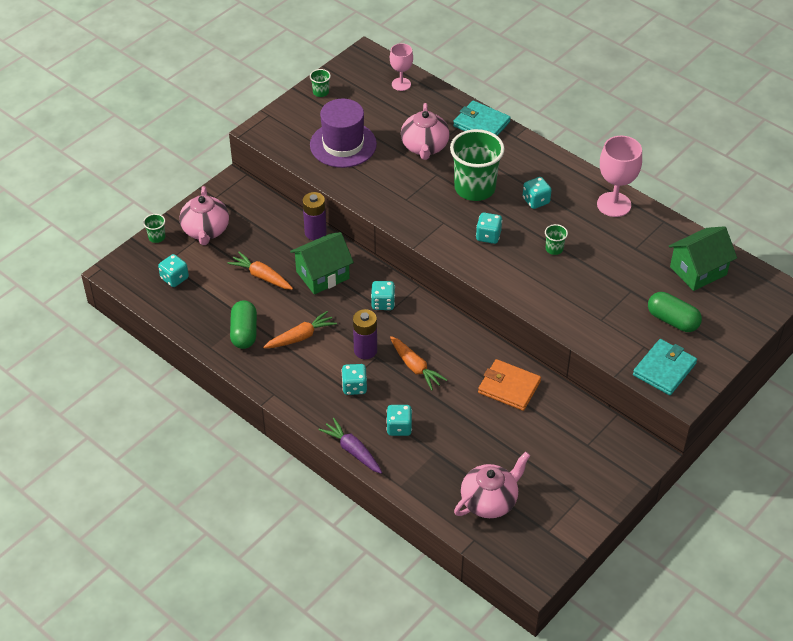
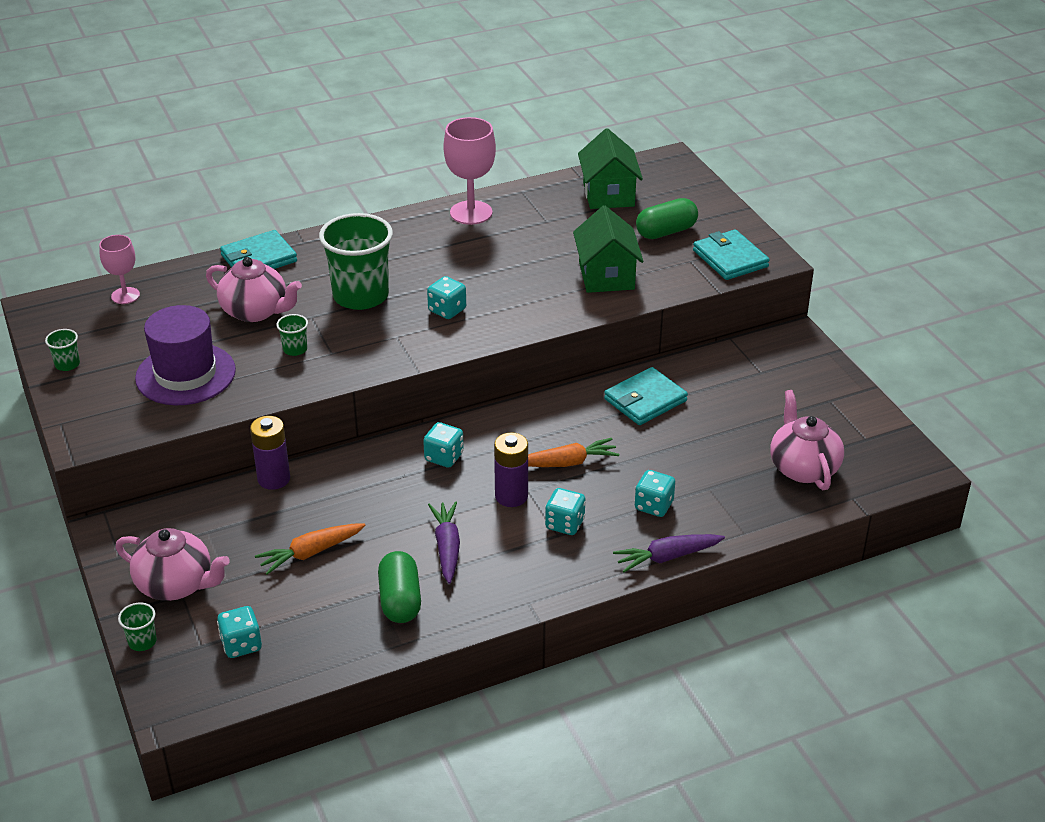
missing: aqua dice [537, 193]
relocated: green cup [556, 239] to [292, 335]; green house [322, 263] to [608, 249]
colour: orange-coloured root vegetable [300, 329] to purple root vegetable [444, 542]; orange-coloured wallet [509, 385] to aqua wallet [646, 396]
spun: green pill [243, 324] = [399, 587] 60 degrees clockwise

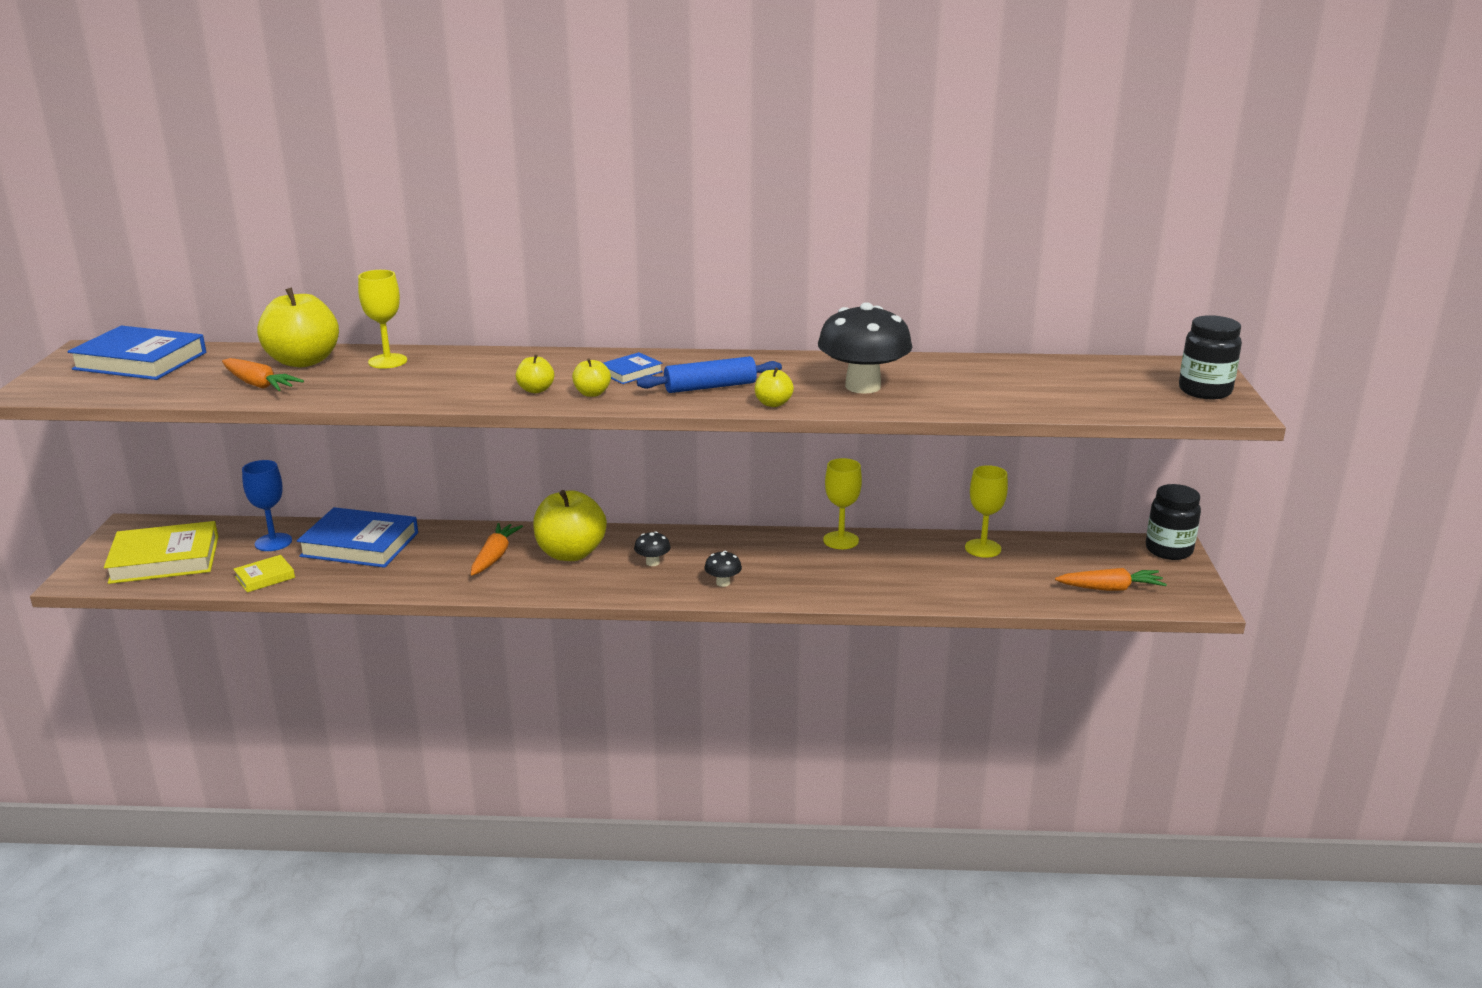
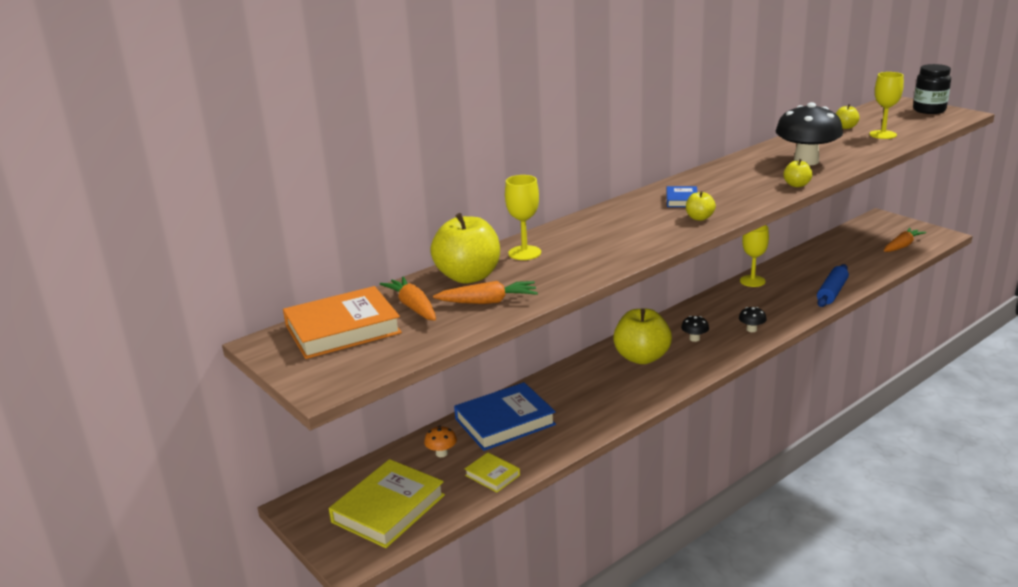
missing: black preserve jar [1173, 522]
relocated: orange-coloured root vegetable [497, 549] to [408, 298]; blue rolling pin [709, 374] to [833, 285]; golden apple fruit [535, 374] to [847, 116]; golden goblet [986, 511] to [886, 105]
exchanged: blue goblet [267, 505] to orange-coloured toadstool [440, 441]
colour: blue hardcover [137, 353] to orange-coloured hardcover [342, 322]
spun: golden hardcover [264, 574] = [492, 472] 60 degrees counterclockwise

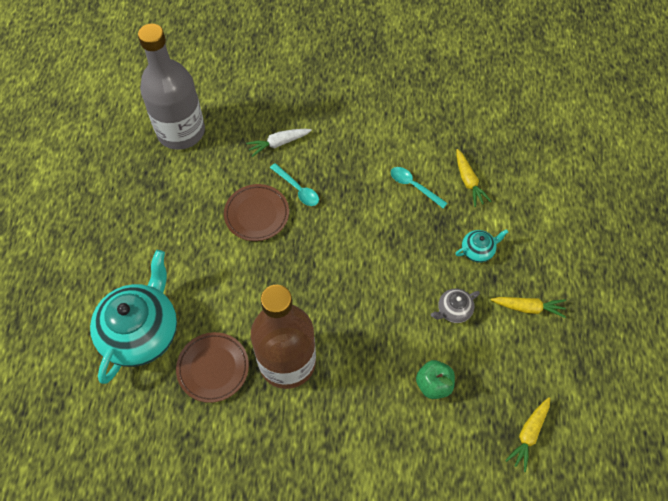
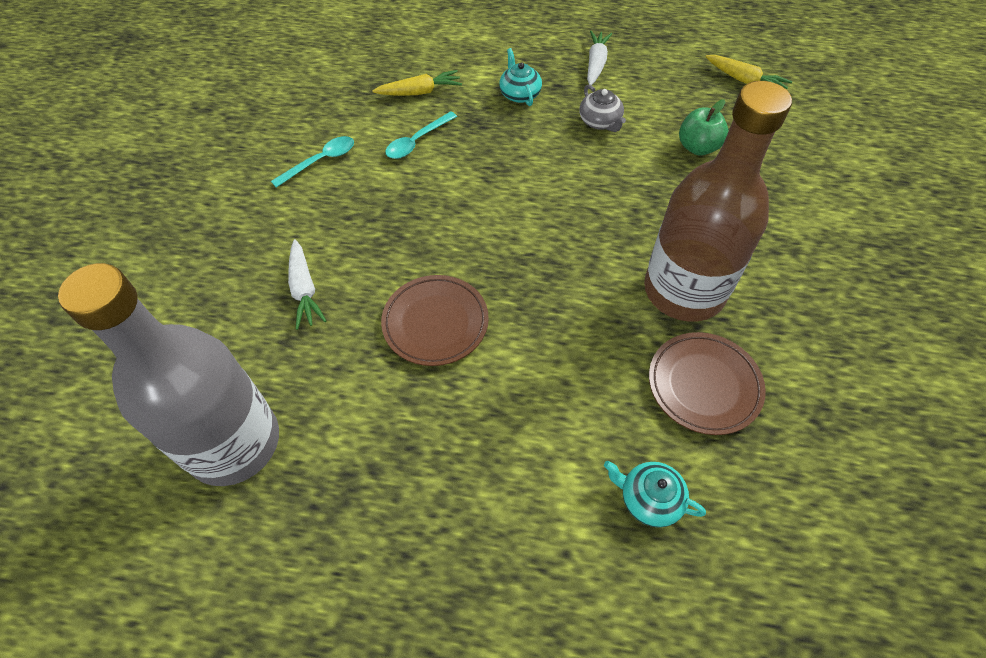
relocated: aqua tablespoon [294, 184] to [312, 162]
colour: golden root vegetable [528, 307] to white root vegetable [599, 58]
size: aqua teapot [133, 317] = [655, 494] x0.44

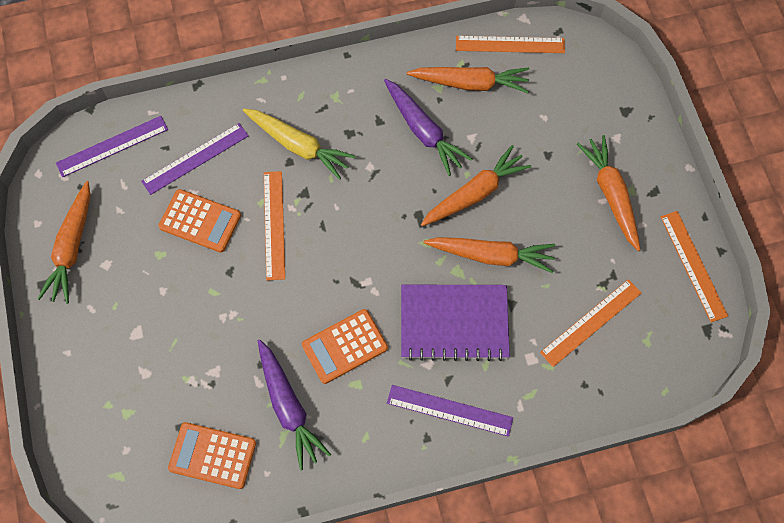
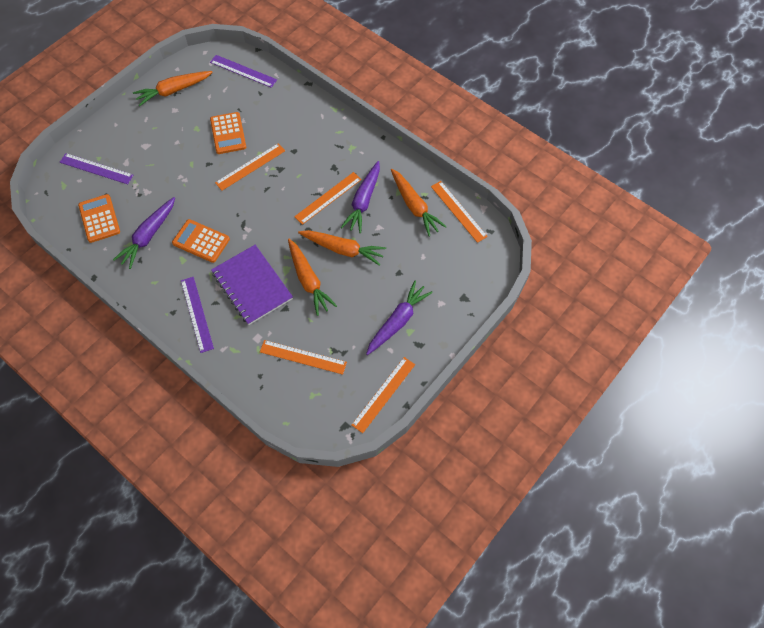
missing: golden root vegetable [299, 144]
appeared: orange-coloured ruler [328, 198]
relocated: purple ruler [195, 159] to [96, 168]
colour: orange-coloured root vegetable [608, 193] to purple root vegetable [399, 318]

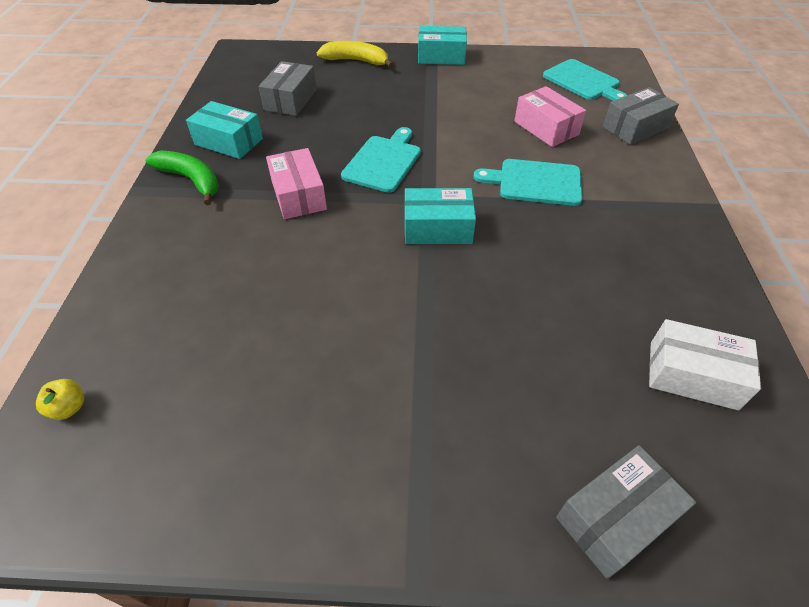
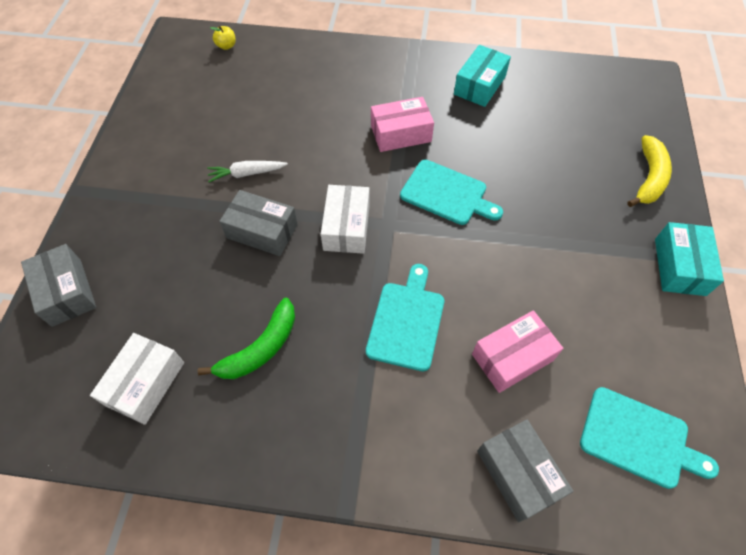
appeared: white root vegetable [247, 171]
relocated: green toy banana [182, 177] to [246, 338]; ash-grey parcel [288, 88] to [258, 223]
colour: aqua parcel [440, 216] to white parcel [345, 219]
spun: aqua cutting board [585, 80] = [649, 438] 120 degrees counterclockwise

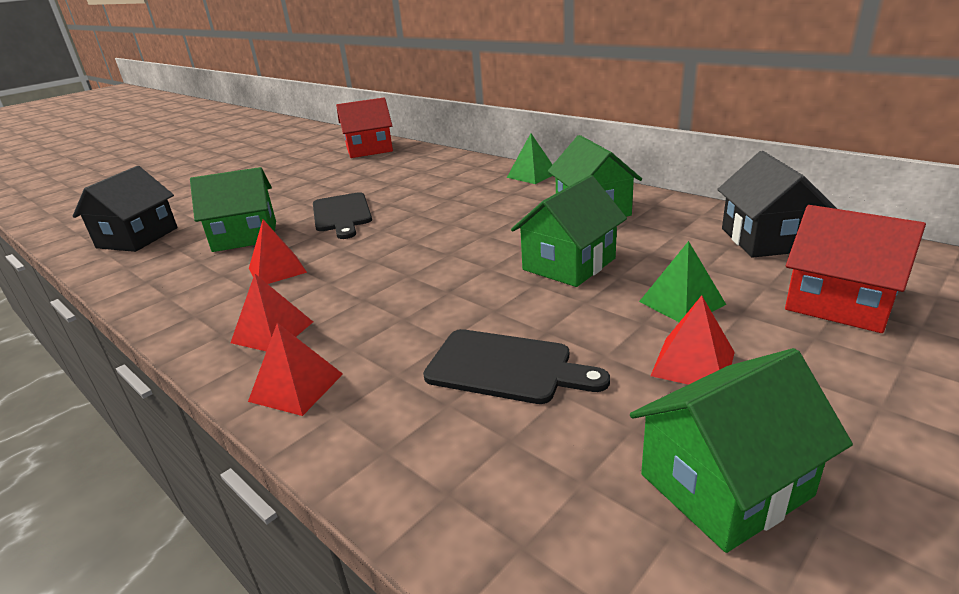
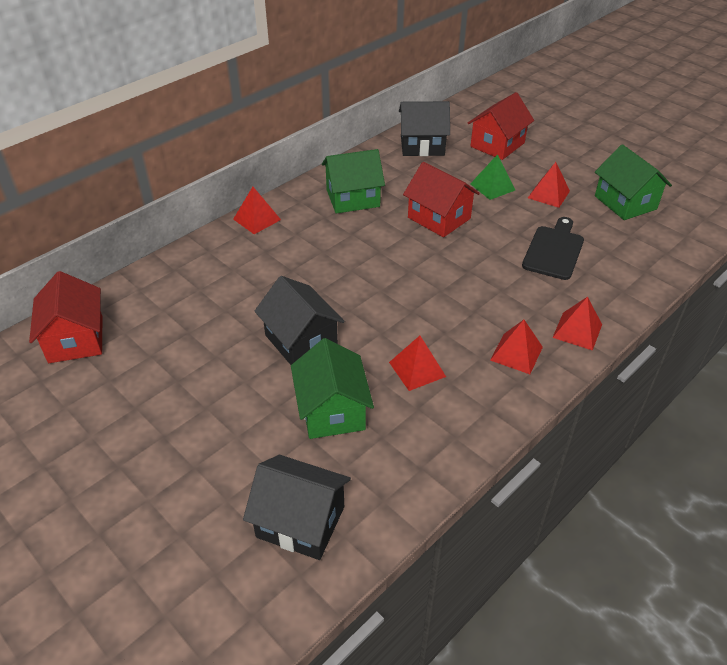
exchanged: black cutting board [342, 215] to black house [299, 320]
colour: green solid pyramid [530, 158] to red solid pyramid [257, 210]; green house [569, 231] to red house [441, 199]

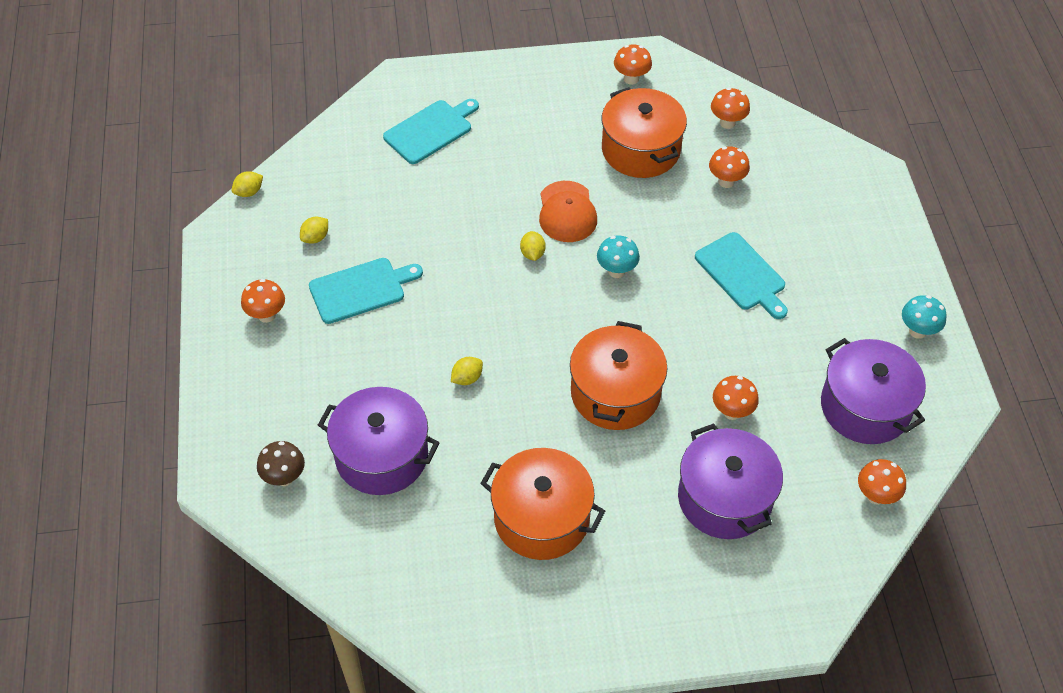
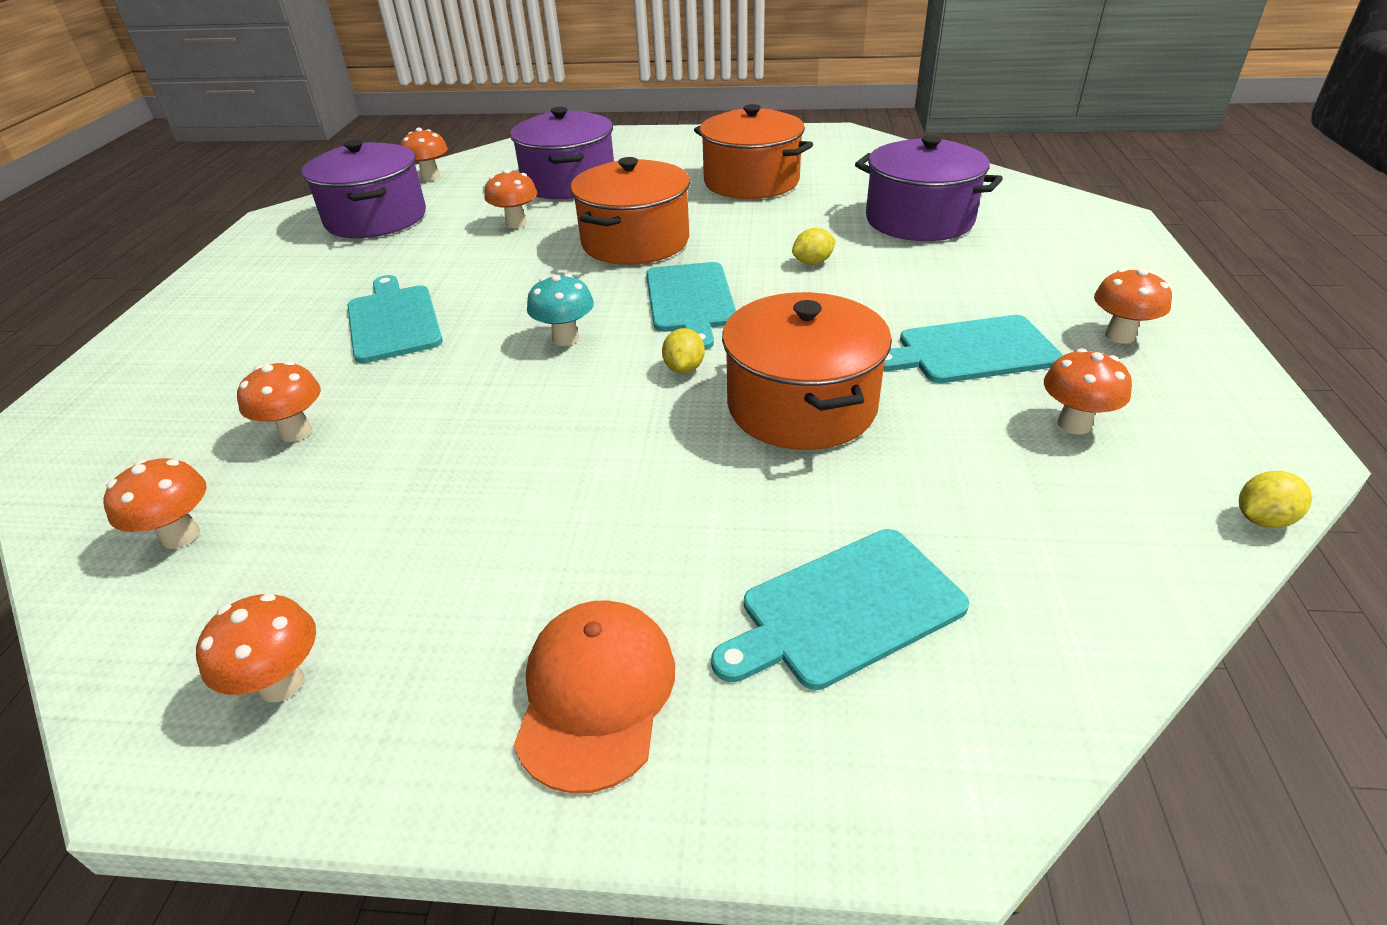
missing: russet toadstool [281, 463]; aqua toadstool [924, 317]
appeared: aqua cutting board [691, 306]
relocated: orange-coloured baseball cap [568, 211] to [594, 697]; orange-coloured cooking pot [644, 132] to [807, 371]
exchanged: golden toy lemon [314, 230] to orange-coloured toadstool [1088, 391]

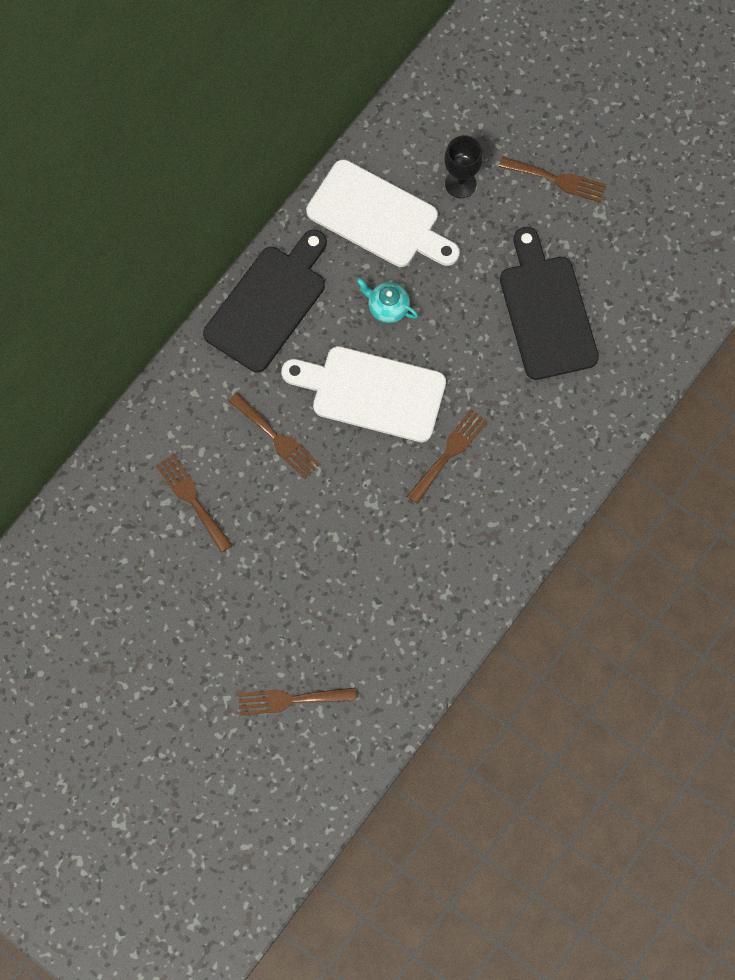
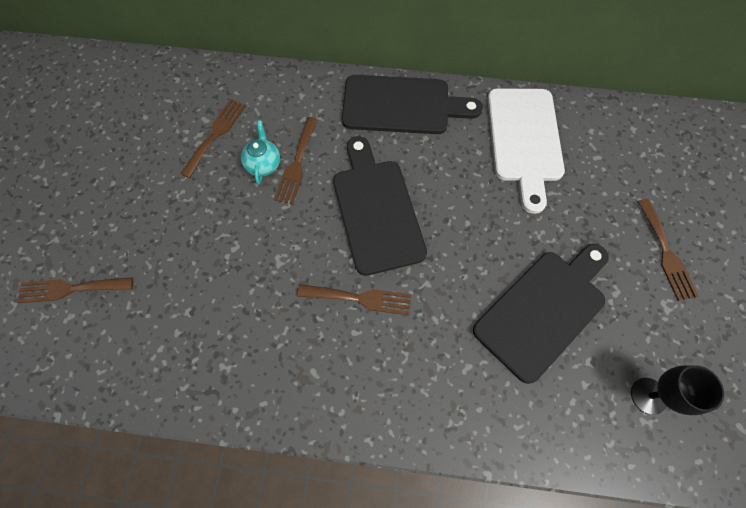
relocated: aqua teapot [387, 300] to [260, 153]; black goblet [463, 166] to [677, 390]
colour: white cutting board [363, 394] to black cutting board [380, 206]
spun: russet fork [297, 701] = [75, 290] 60 degrees counterclockwise

